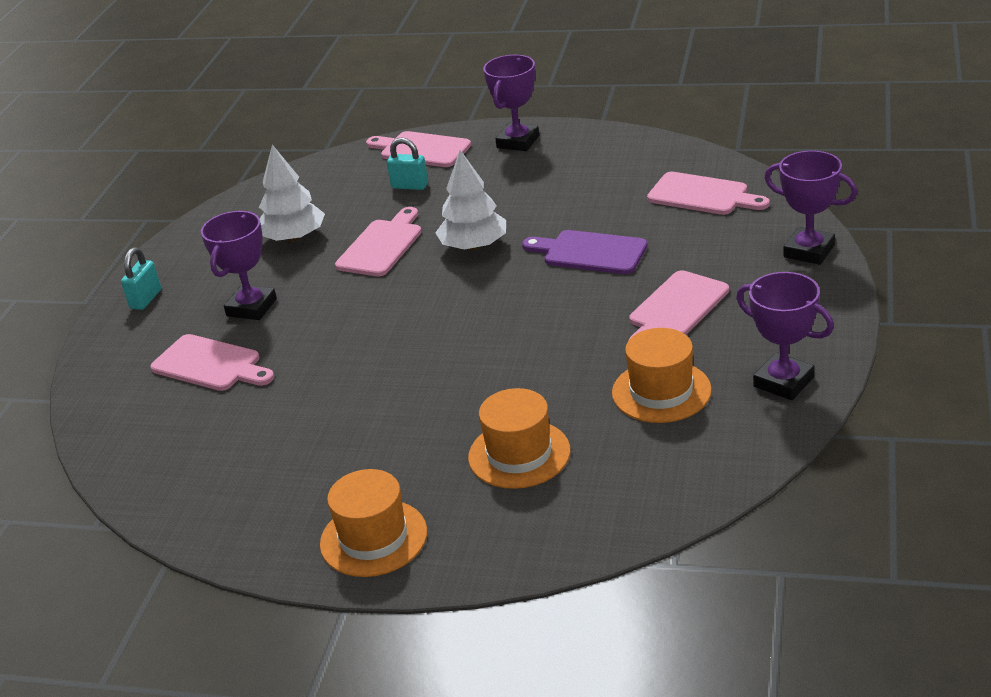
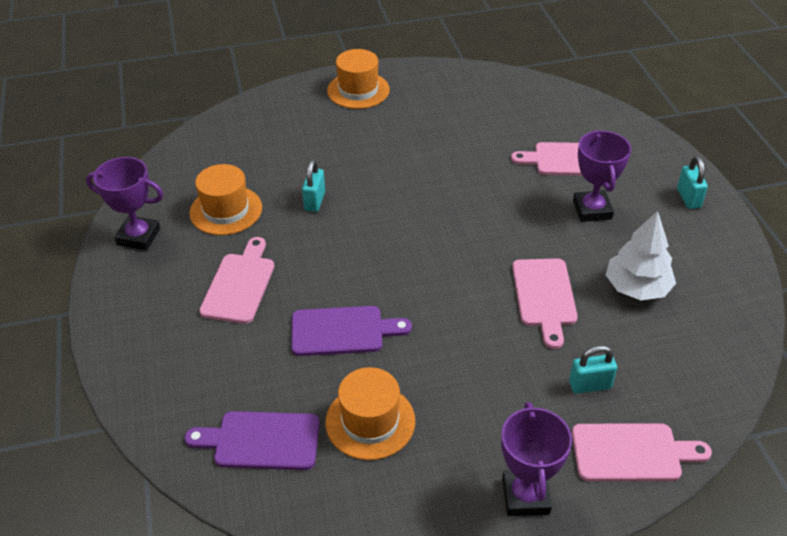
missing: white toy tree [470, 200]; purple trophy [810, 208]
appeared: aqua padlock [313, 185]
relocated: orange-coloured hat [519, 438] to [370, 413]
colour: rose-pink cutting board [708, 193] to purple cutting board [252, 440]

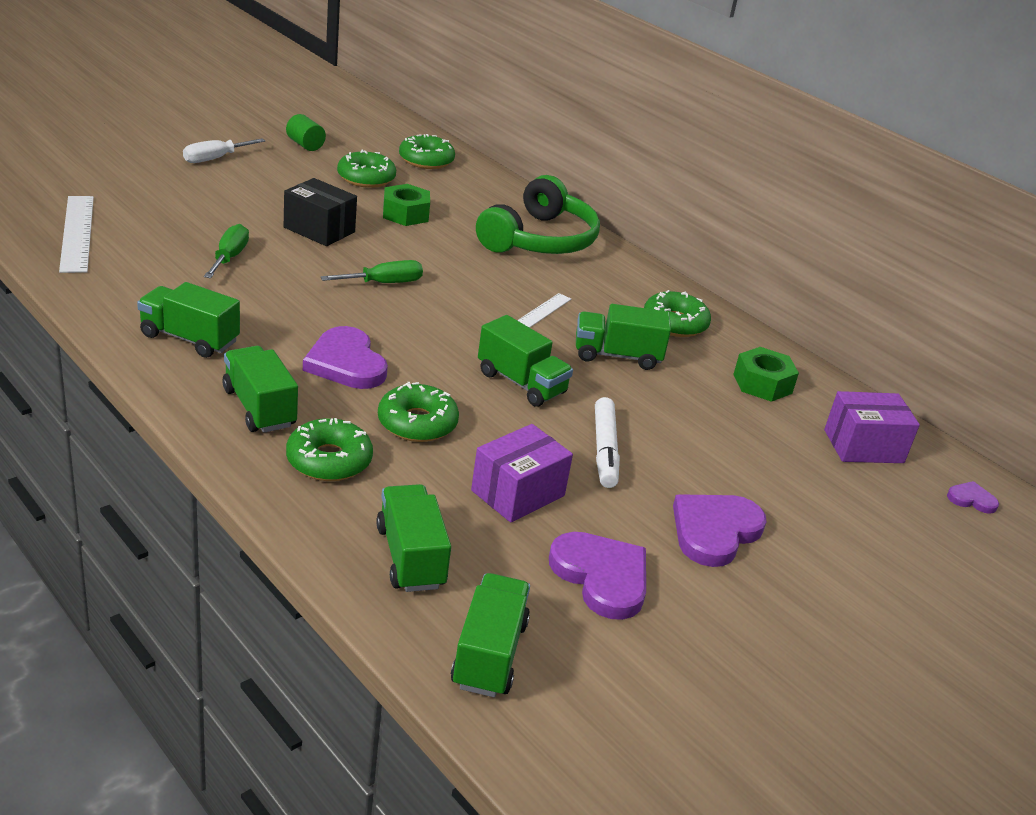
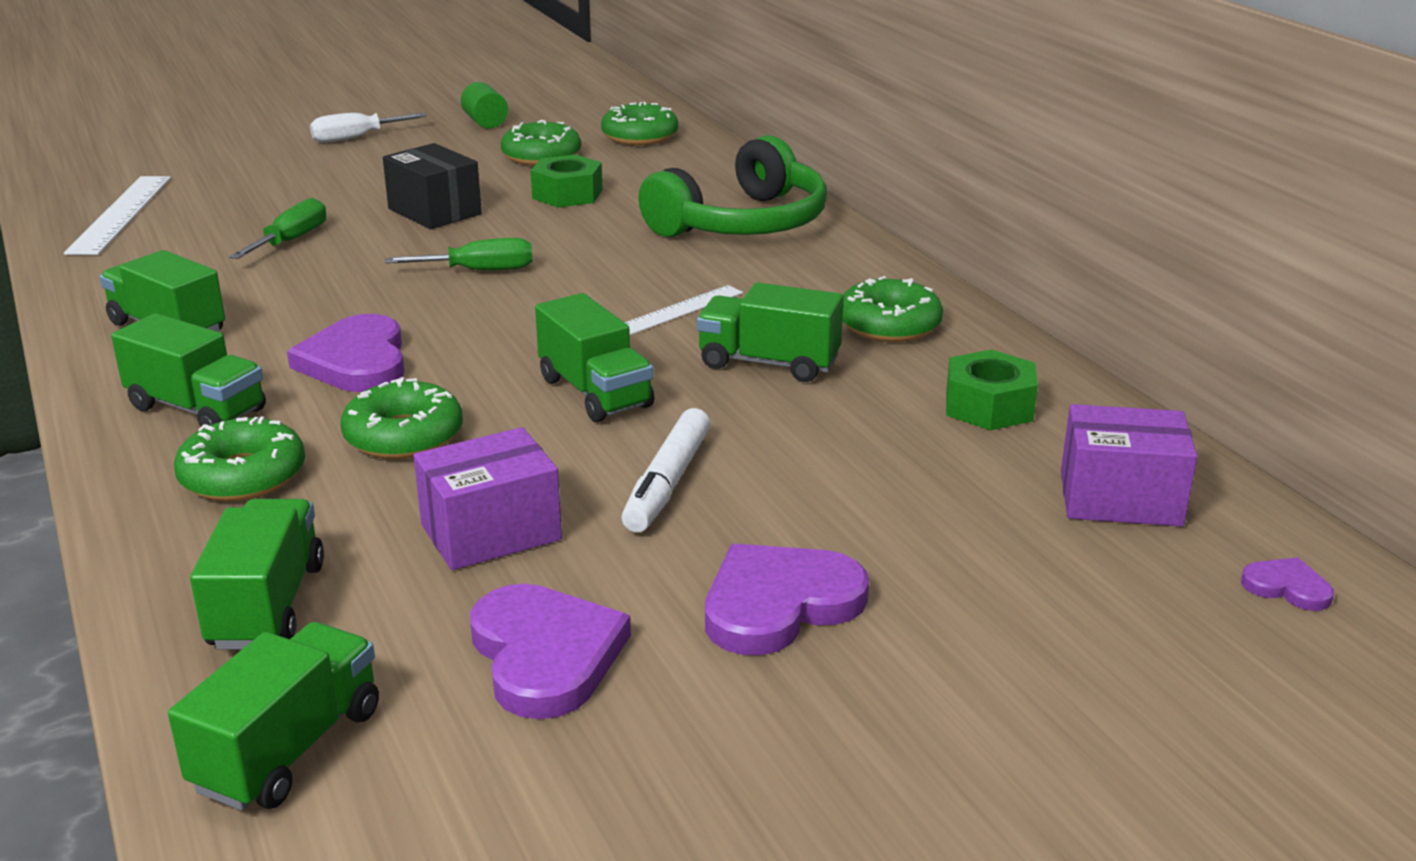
spun: green lorry [260, 389] = [188, 369] 135 degrees clockwise

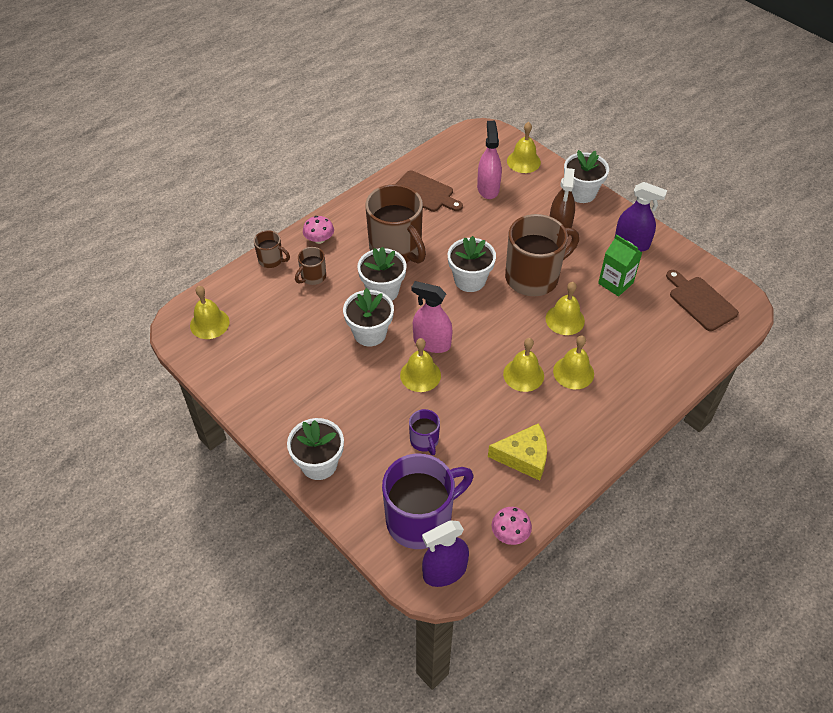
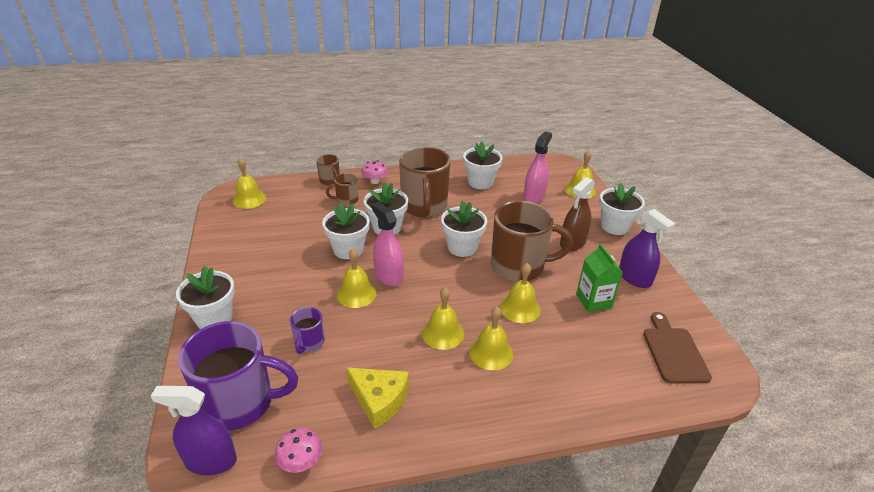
exchanged: russet cutting board [429, 191] to white plant pot [483, 165]

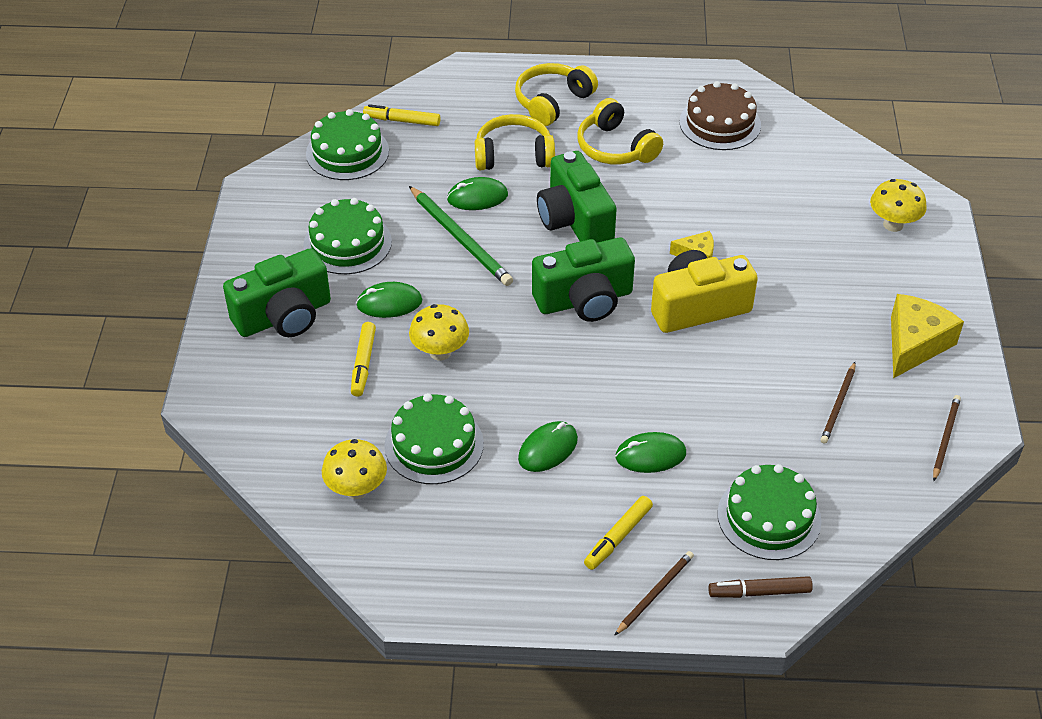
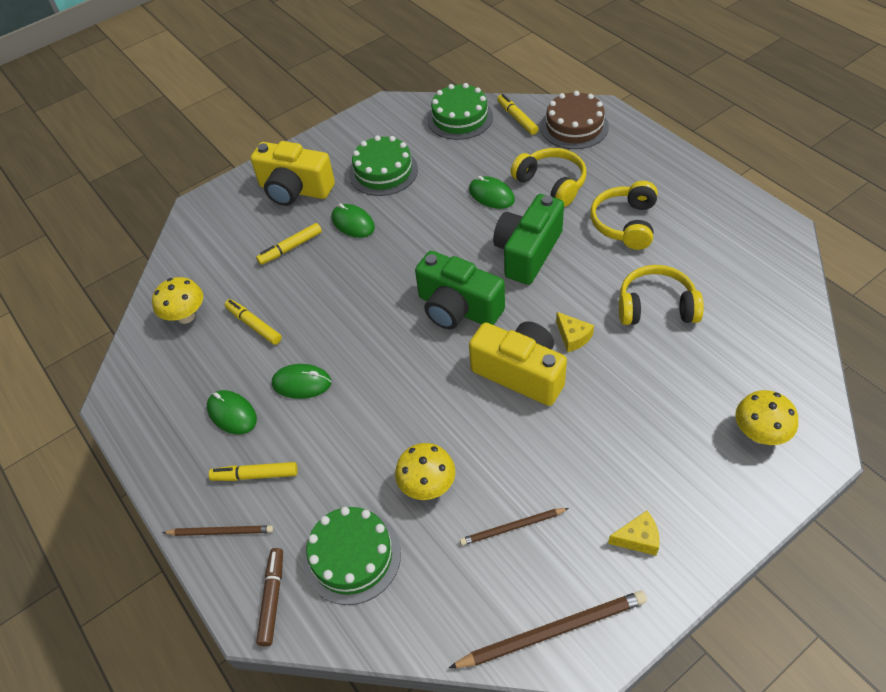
missing: green wooden pencil [461, 236]
relocated: green PC mouse [650, 452] to [232, 412]; golden toadstool [439, 332] to [425, 471]; russet layer cake [720, 115] to [574, 120]; golden headset [556, 94] to [661, 295]
exchanged: green layer cake [434, 438] to golden marker [253, 322]
colour: green camera [277, 292] to golden camera [293, 173]
spun: russet marker [760, 587] = [269, 597] 45 degrees clockwise
size: russet wooden pencil [947, 438] = [548, 629] x1.68; golden cheese [927, 336] = [633, 533] x0.54

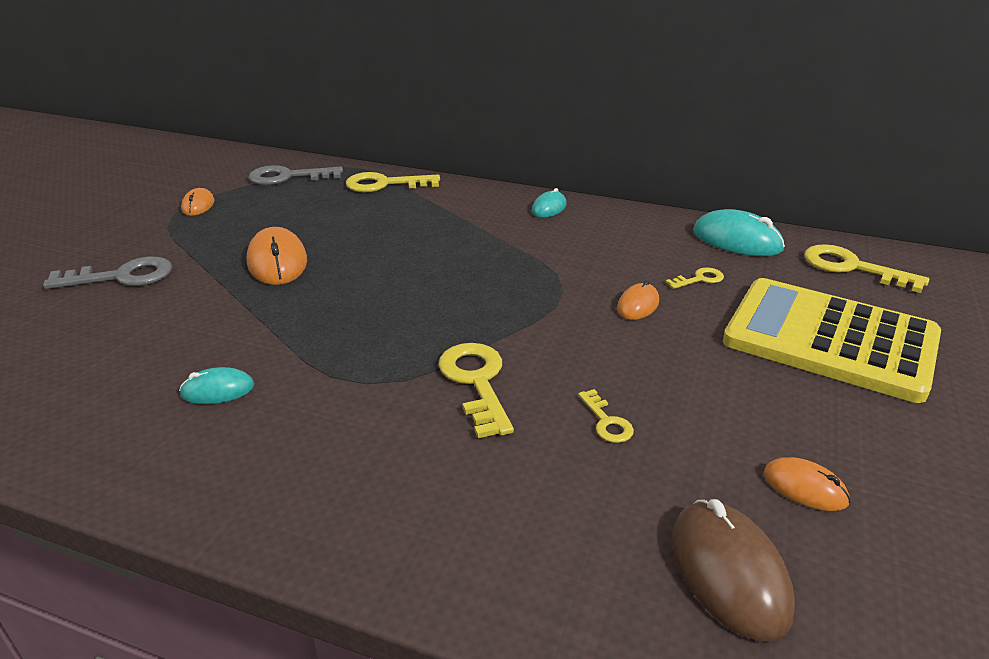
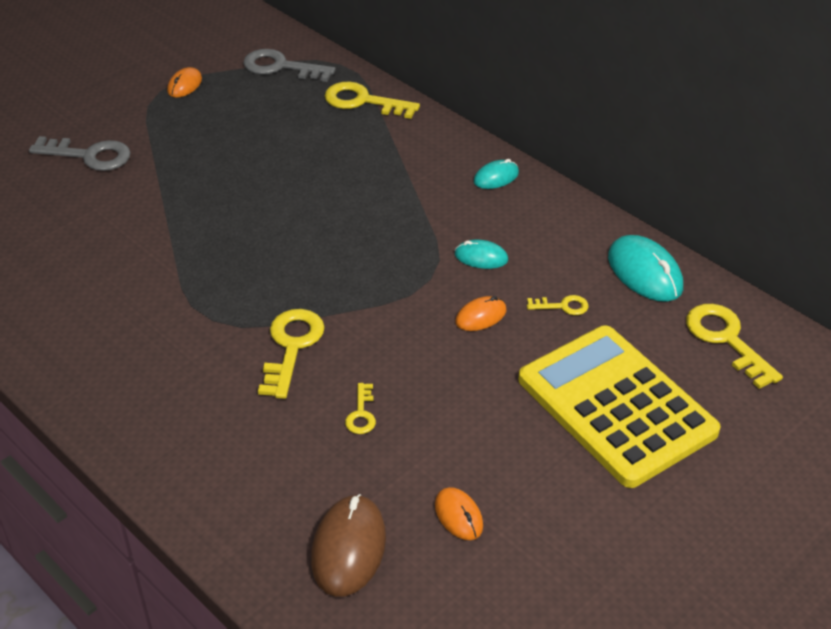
missing: orange-coloured PC mouse [277, 256]
relocated: aqua PC mouse [216, 385] to [481, 254]

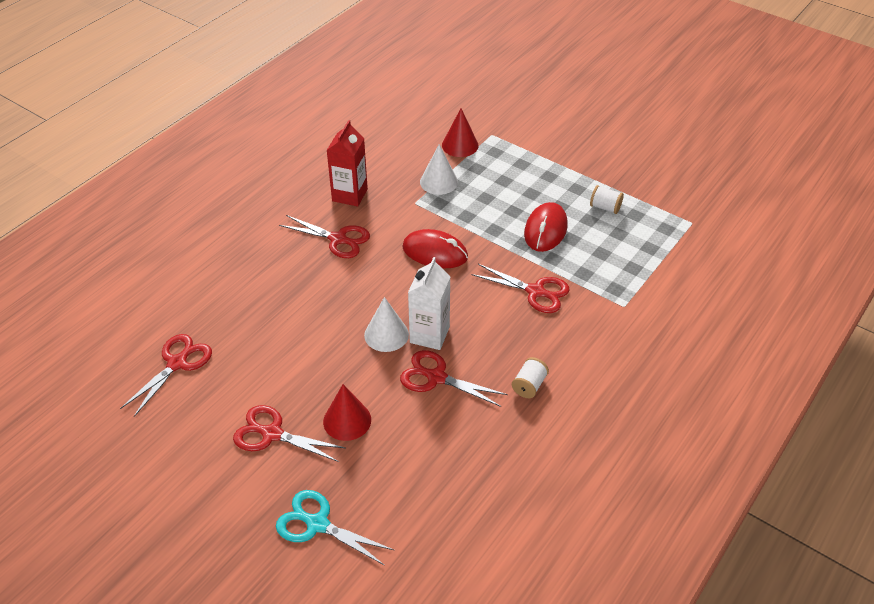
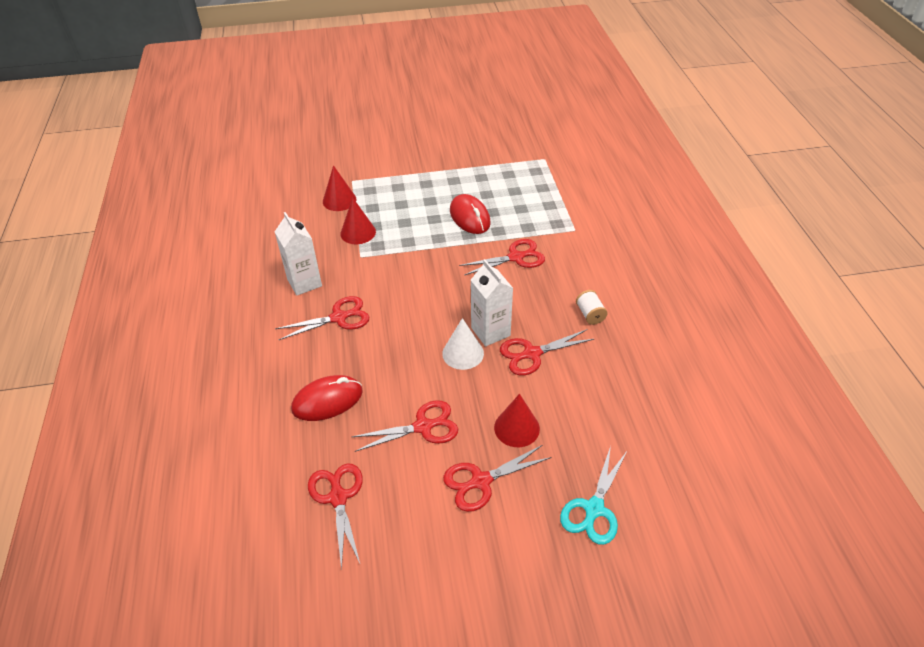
missing: white reel of thread [607, 199]
appeared: red scissors [405, 426]
relocated: red PC mouse [435, 248] to [327, 398]
colour: red carton [347, 163] to white carton [298, 254]; white solid cone [439, 170] to red solid cone [358, 220]
spun: aqua scissors [335, 528] = [593, 495] 45 degrees counterclockwise

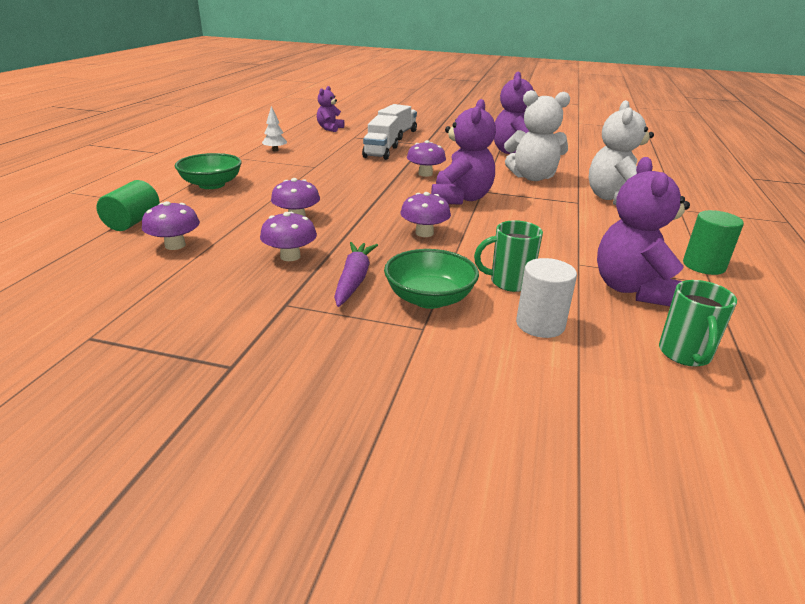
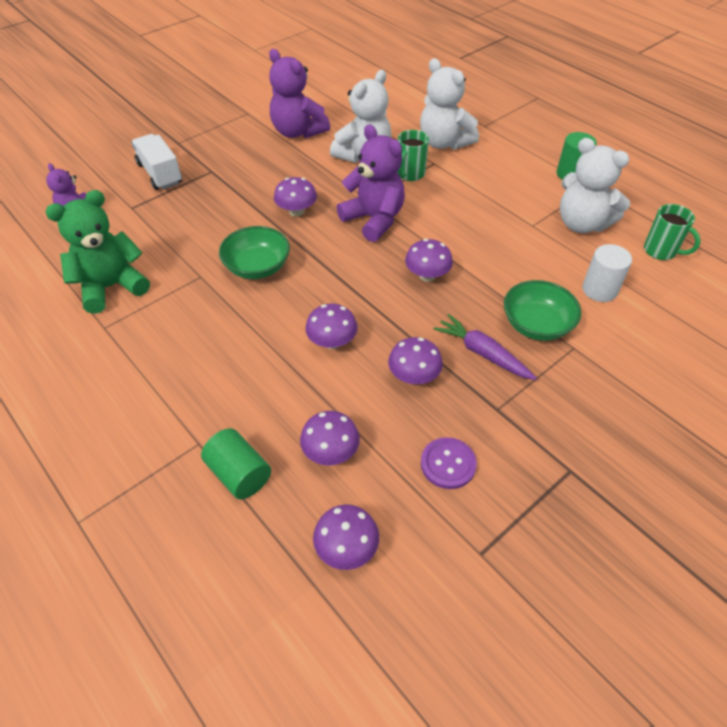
missing: white lorry [380, 137]
appeared: purple toadstool [346, 537]; purple sewing button [449, 463]
relocated: green bowl [208, 171] to [254, 252]; green tea mug [508, 256] to [413, 155]
exchanged: white toy tree [274, 128] to green teddy bear [97, 252]
colour: purple teddy bear [643, 231] to white teddy bear [595, 185]

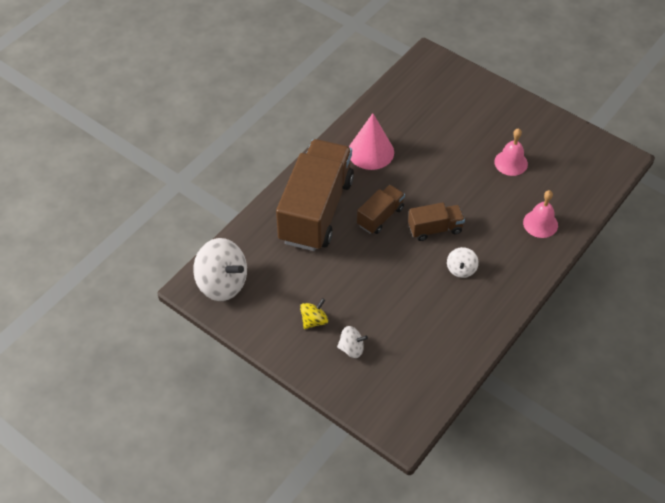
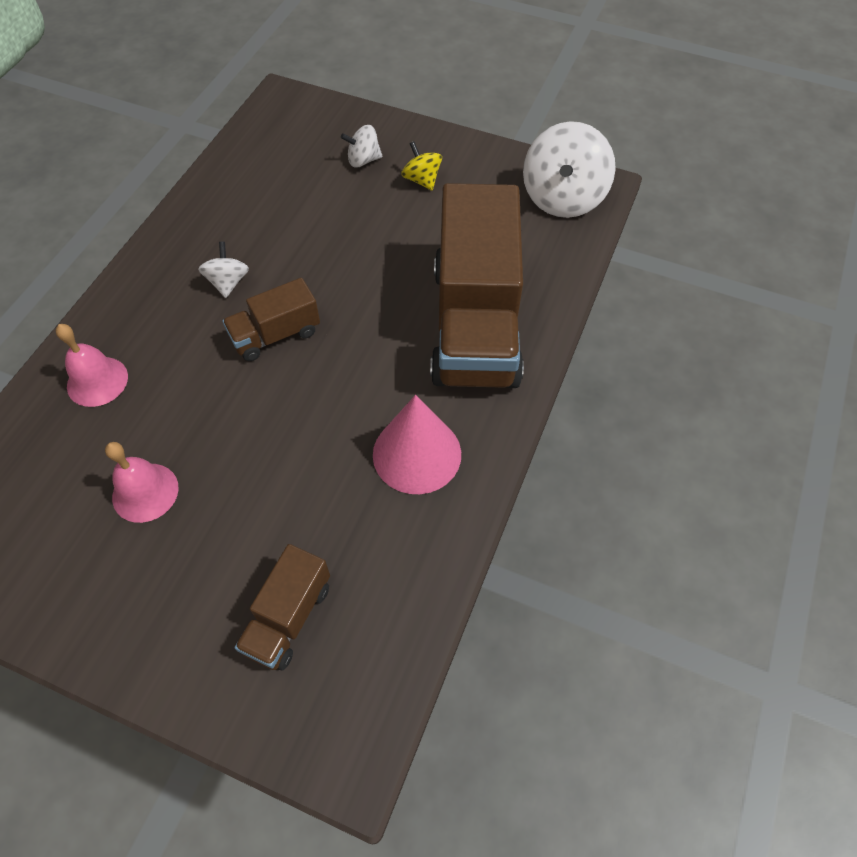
relocated: russet lorry [381, 209] to [282, 607]
spun: golden toy top [314, 313] = [421, 166] 120 degrees clockwise; white toy top [220, 269] = [569, 169] 90 degrees counterclockwise

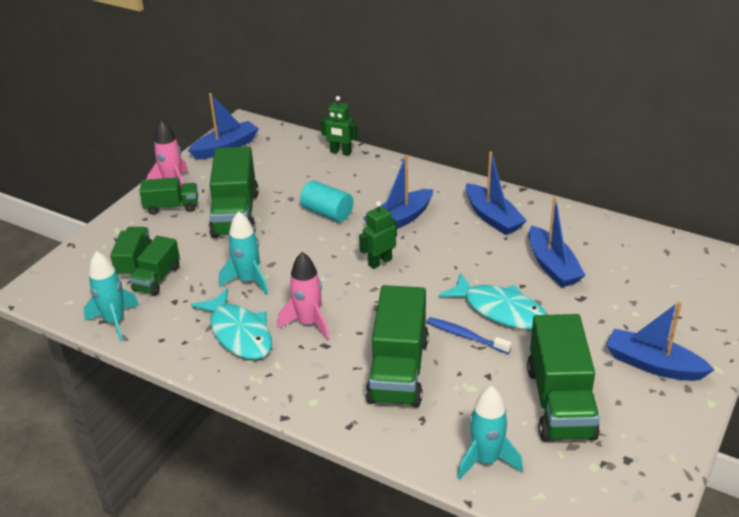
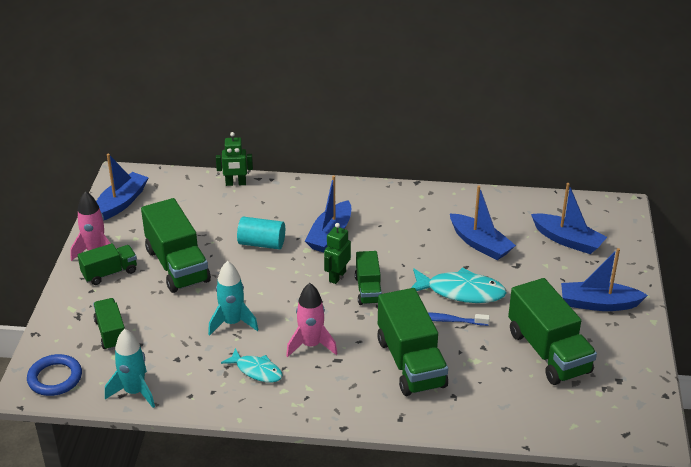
missing: aqua toy rocket [490, 433]
appeared: blue hoop [54, 375]
relocated: green lorry [154, 266] to [368, 278]; blue sailboat [496, 193] to [569, 218]
size: aqua fish figure [231, 324] = [252, 365] x0.62

